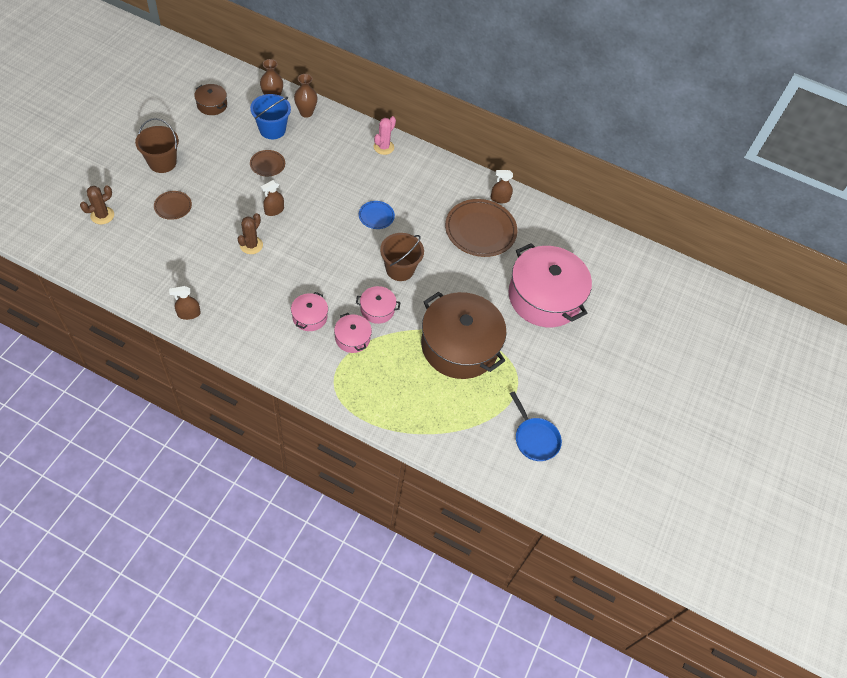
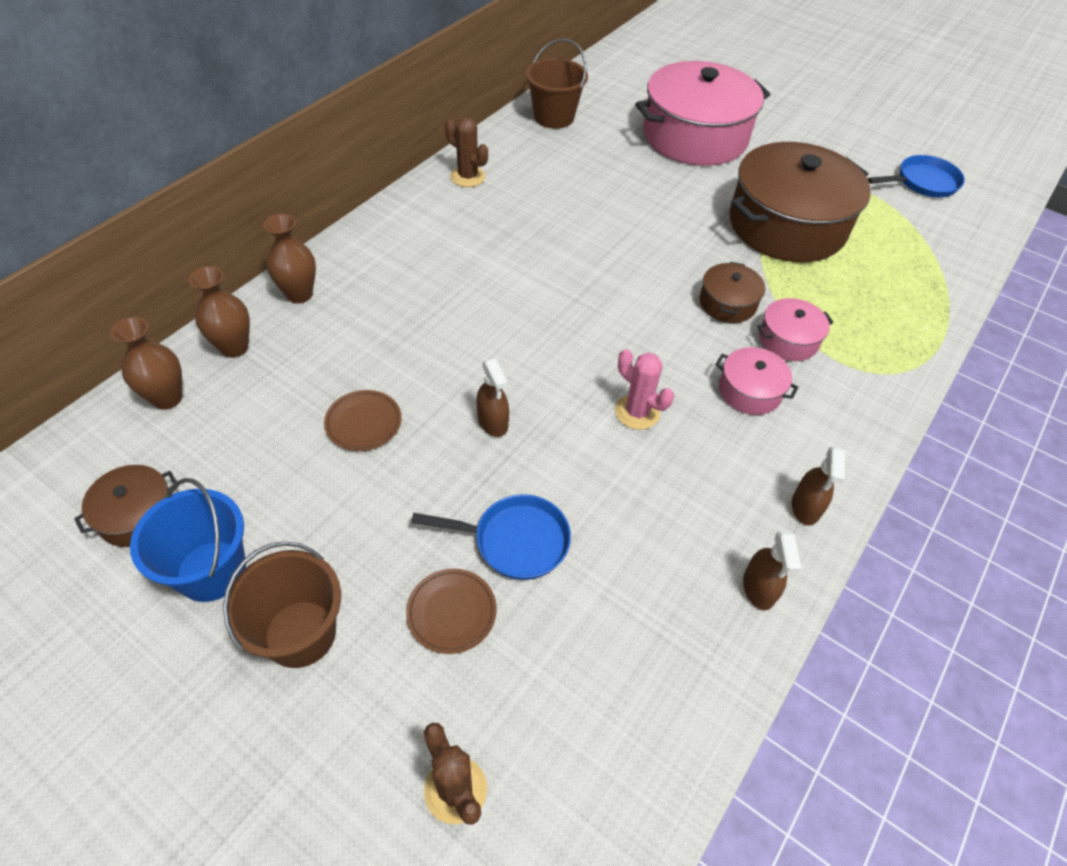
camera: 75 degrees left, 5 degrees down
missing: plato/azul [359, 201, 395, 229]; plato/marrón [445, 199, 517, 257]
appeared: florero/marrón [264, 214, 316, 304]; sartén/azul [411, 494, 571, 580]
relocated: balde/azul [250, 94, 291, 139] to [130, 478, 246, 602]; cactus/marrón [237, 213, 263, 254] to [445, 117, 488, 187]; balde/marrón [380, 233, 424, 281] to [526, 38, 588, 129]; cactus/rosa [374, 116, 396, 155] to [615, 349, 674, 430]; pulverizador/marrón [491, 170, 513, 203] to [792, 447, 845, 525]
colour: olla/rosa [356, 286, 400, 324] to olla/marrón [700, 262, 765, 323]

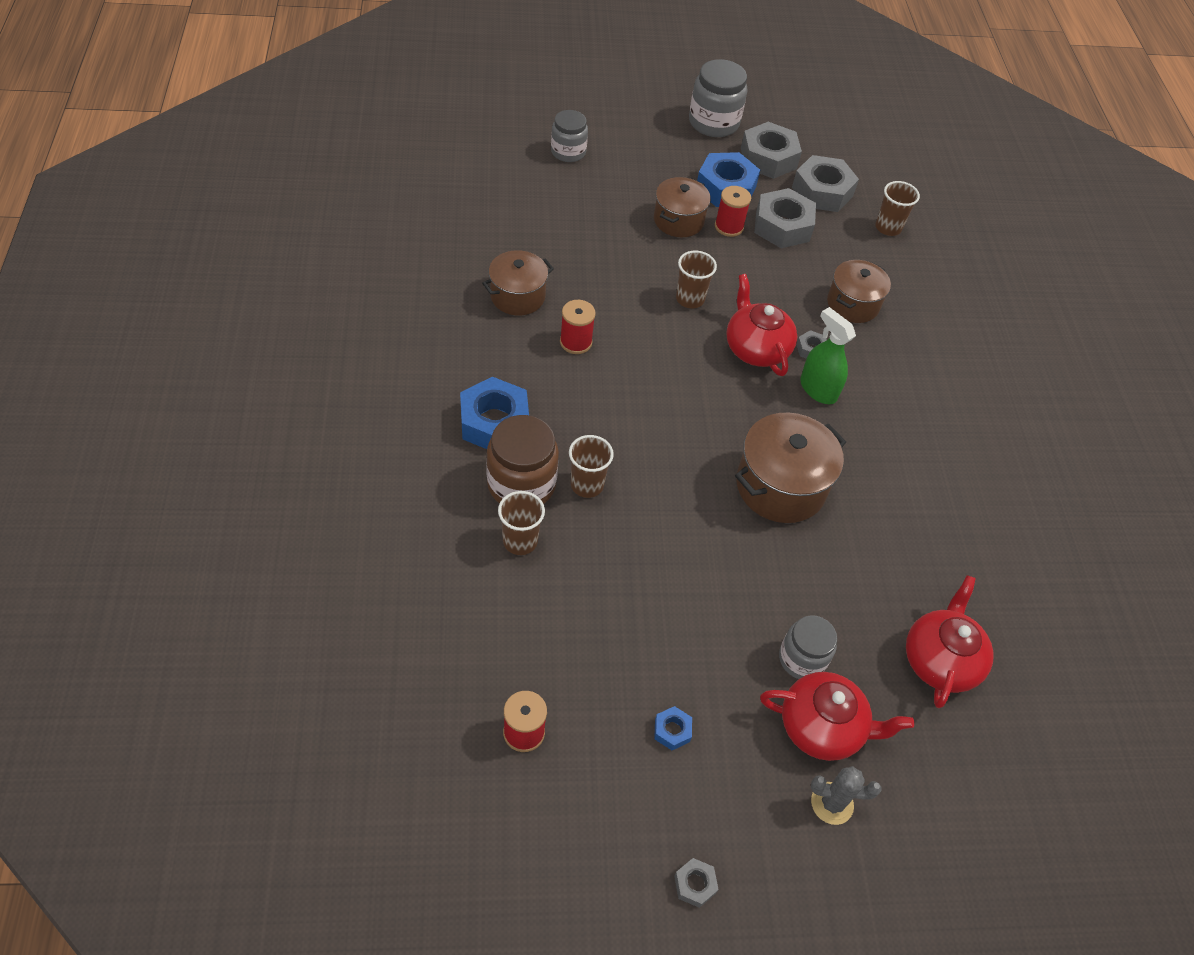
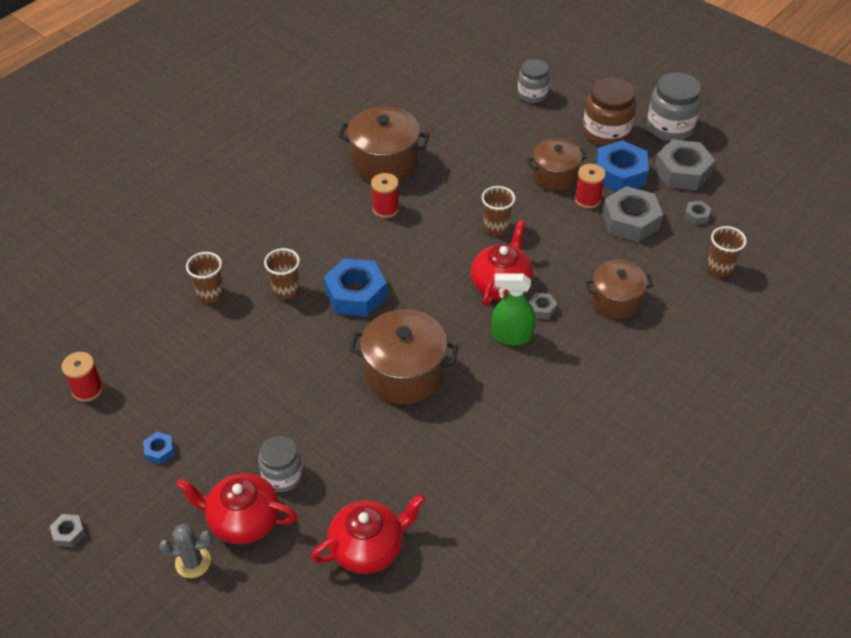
camera: 50 degrees right, 5 degrees down
relocated: tuerca/azul [460, 377, 529, 449] to [324, 258, 387, 317]; tarro/marrón [486, 415, 559, 504] to [583, 77, 636, 146]
spun: cactus/gris [811, 766, 881, 825] = [159, 523, 212, 578] 60 degrees counterclockwise; tetera/rojo [760, 672, 914, 761] = [176, 473, 297, 544] 135 degrees clockwise; pulverizador/verde [800, 307, 856, 404] = [492, 273, 535, 345] 90 degrees counterclockwise
size: olla/marrón [482, 250, 554, 315] = [338, 106, 429, 182] x1.50; tuerca/gris [792, 155, 859, 212] = [684, 201, 711, 225] x0.45

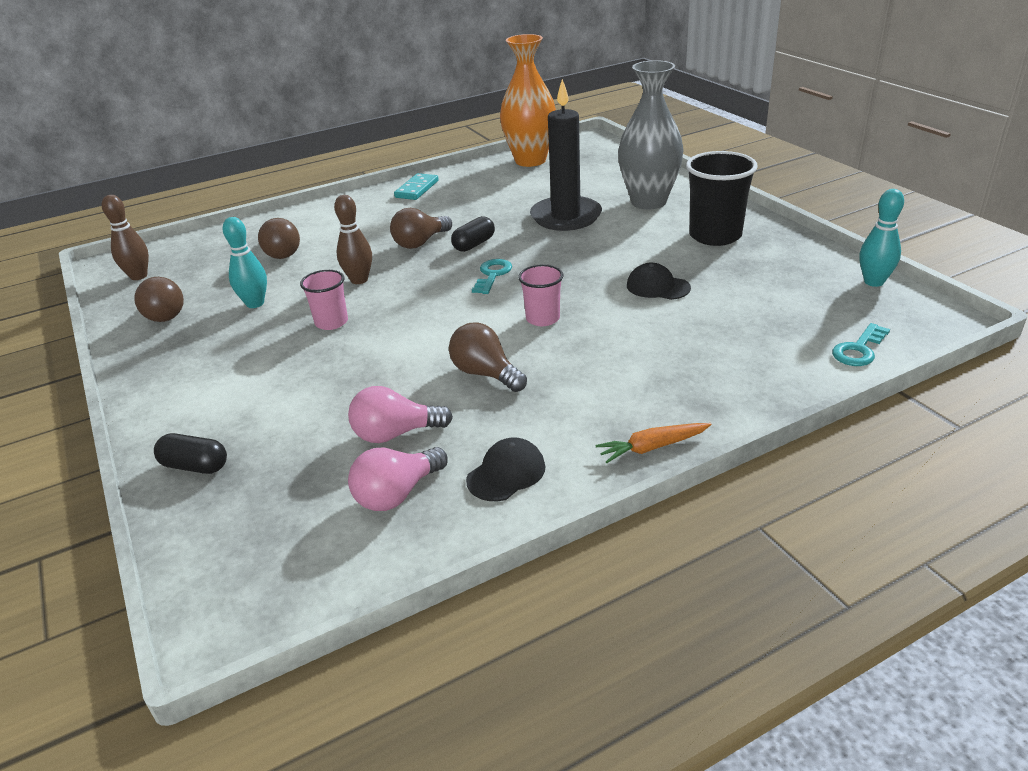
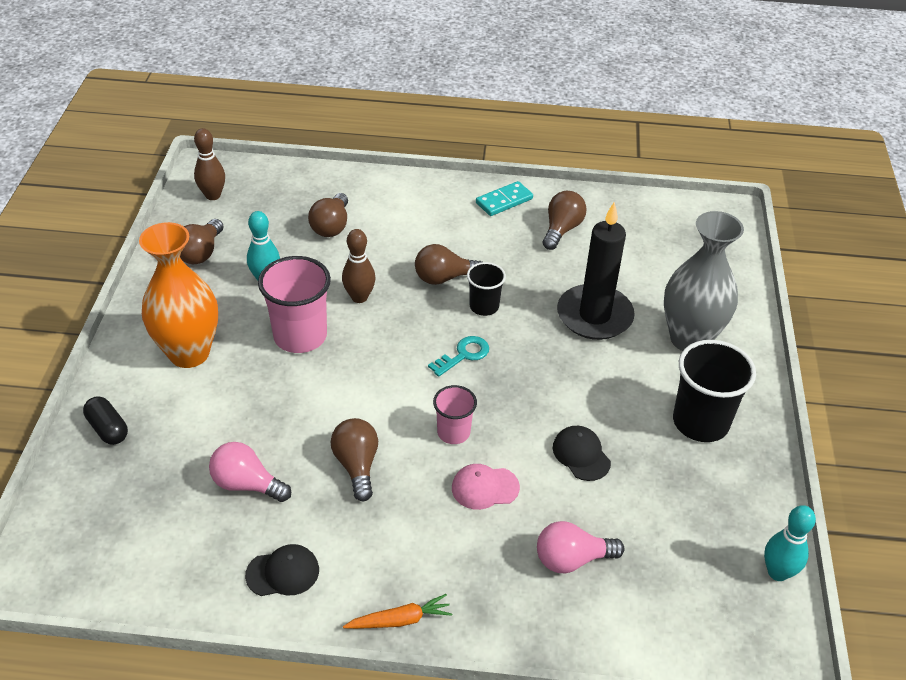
camera: 30 degrees right, 10 degrees up
missing: llave/turquesa [832, 323, 890, 366]
appeared: gorra/rosa [452, 464, 520, 510]; bombilla/marrón [543, 191, 587, 250]
relocated: florero/naranja [500, 34, 556, 167] to [139, 222, 218, 368]; bombilla/rosa [348, 447, 448, 511] to [537, 521, 624, 573]
exchanged: cápsula/negro [451, 216, 495, 252] to vaso/negro [467, 262, 506, 316]
spun: zanahoria/naranja [596, 423, 712, 463] = [343, 594, 452, 629] 150 degrees clockwise
size: vaso/rosa [300, 270, 348, 330] = [258, 256, 331, 353] x1.74

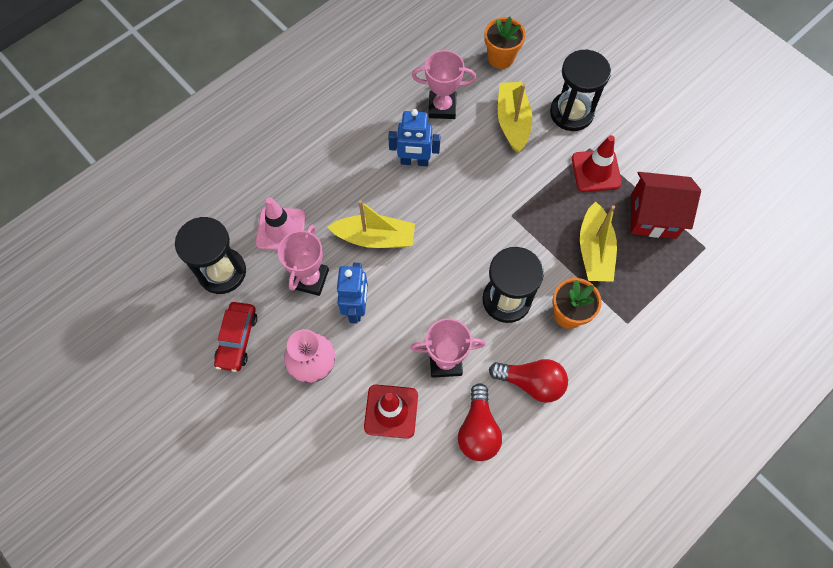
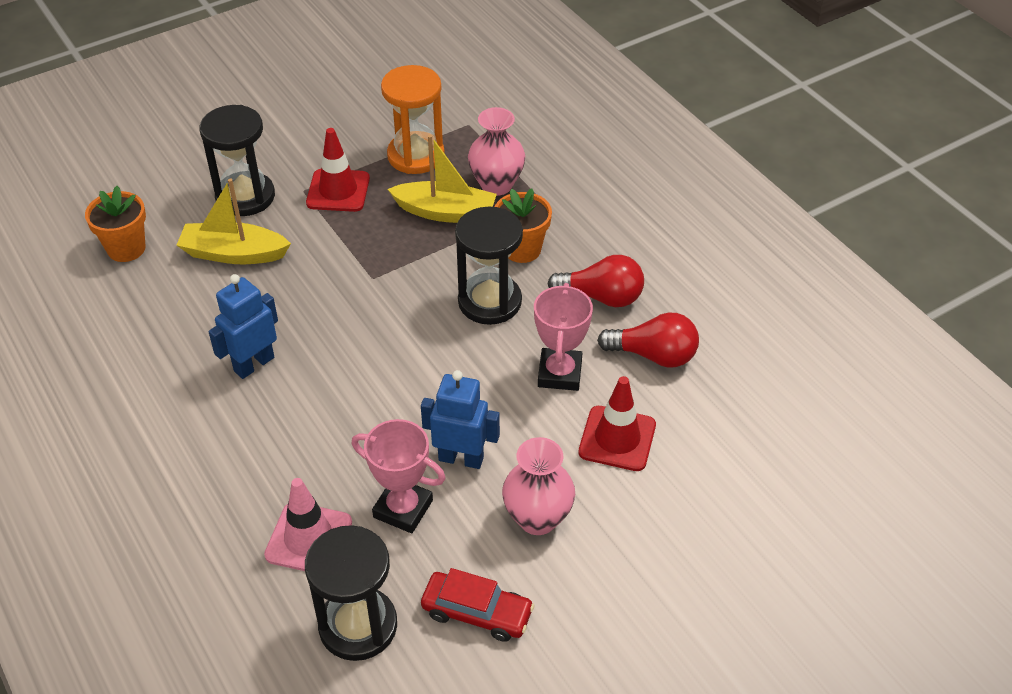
camera: 80 degrees left, 20 degrees down
missing: barco/amarillo [328, 200, 415, 248]; trofeo/rosa [412, 50, 476, 119]
appeared: florero/rosa [468, 107, 525, 196]
exchanged: casa/rojo [631, 172, 701, 239] to reloj de arena/naranja [381, 65, 445, 174]
spun: robot/azul [388, 109, 440, 166] = [208, 274, 278, 379] 150 degrees counterclockwise; bombilla/rojo [489, 359, 568, 403] = [547, 255, 644, 307] 75 degrees clockwise

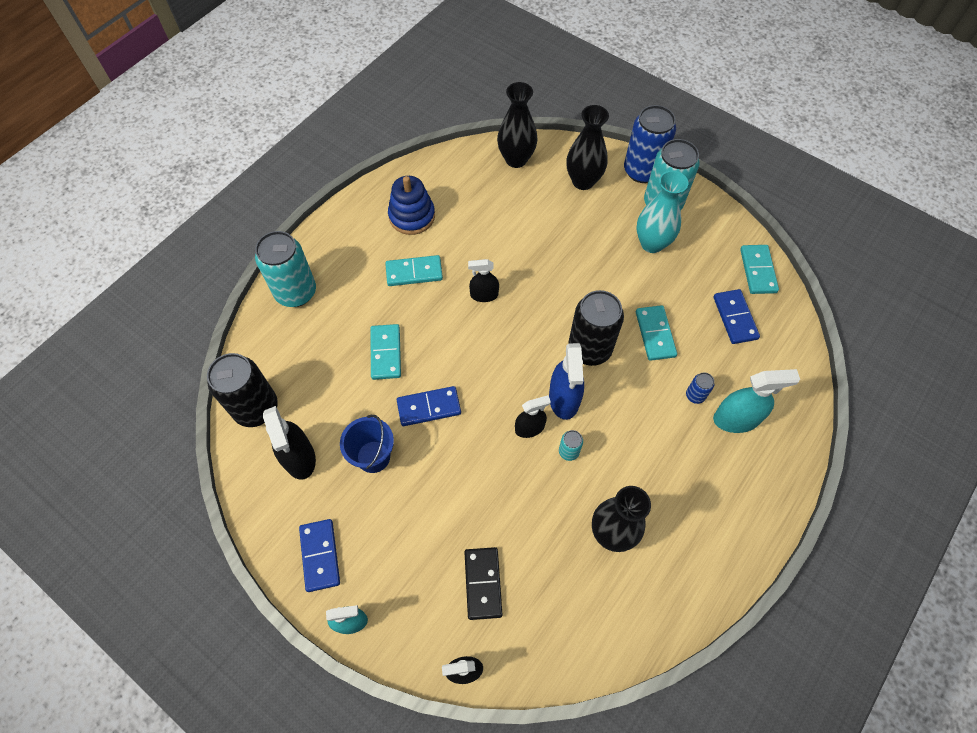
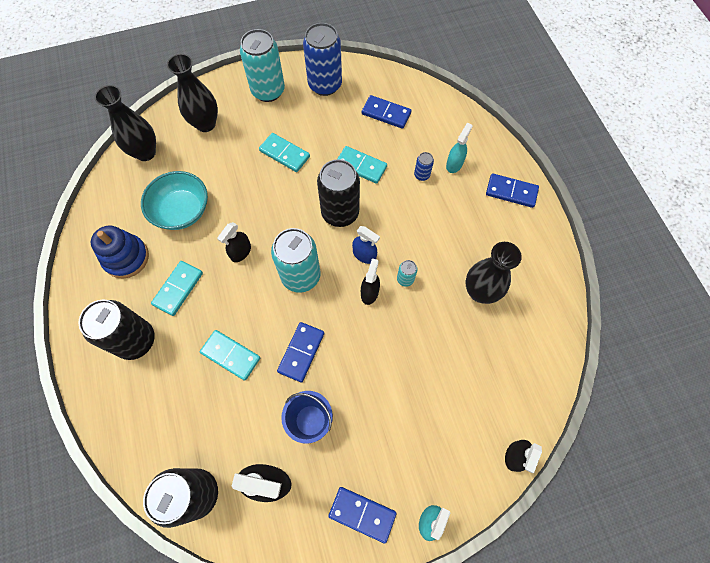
camera: 55 degrees left, 5 degrees up
missing: ficha de dominó/negro [464, 547, 503, 620]; florero/turquesa [637, 170, 688, 253]
appeared: lata/negro [78, 299, 155, 360]; cuenco/turquesa [141, 171, 208, 230]; ficha de dominó/azul [486, 173, 539, 208]
relocated: ficha de dominó/turquesa [740, 245, 779, 294] to [259, 133, 310, 172]; lata/turquesa [255, 231, 316, 307] to [271, 228, 321, 293]; lata/azul [624, 105, 676, 183] to [303, 23, 342, 96]
size: pulverizador/azul [549, 343, 584, 420] = [352, 226, 380, 264] x0.64; pulverizador/turquesa [713, 369, 800, 433] = [446, 123, 473, 173] x0.64

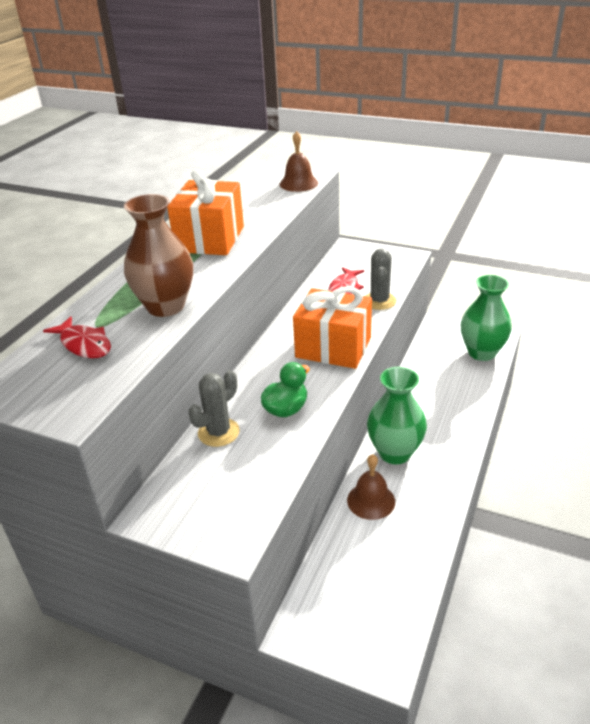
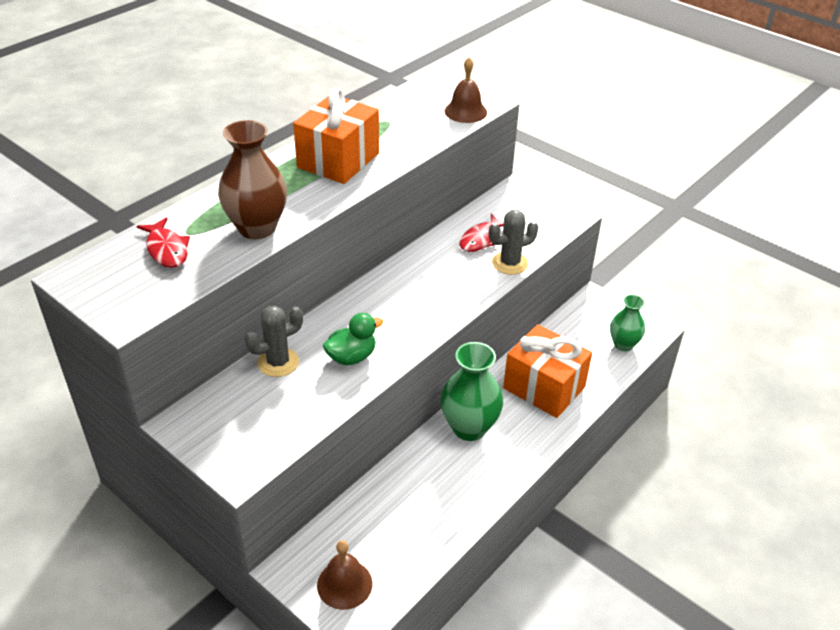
camera: 15 degrees right, 5 degrees up
relocated: campana/marrón [347, 454, 395, 520] to [317, 540, 372, 610]; regalo/naranja [293, 286, 372, 369] to [503, 324, 592, 418]
spun: cactus/gris [366, 248, 397, 310] = [489, 210, 539, 275] 45 degrees clockwise
size: florero/verde [461, 275, 512, 361] = [610, 294, 645, 351] x0.63

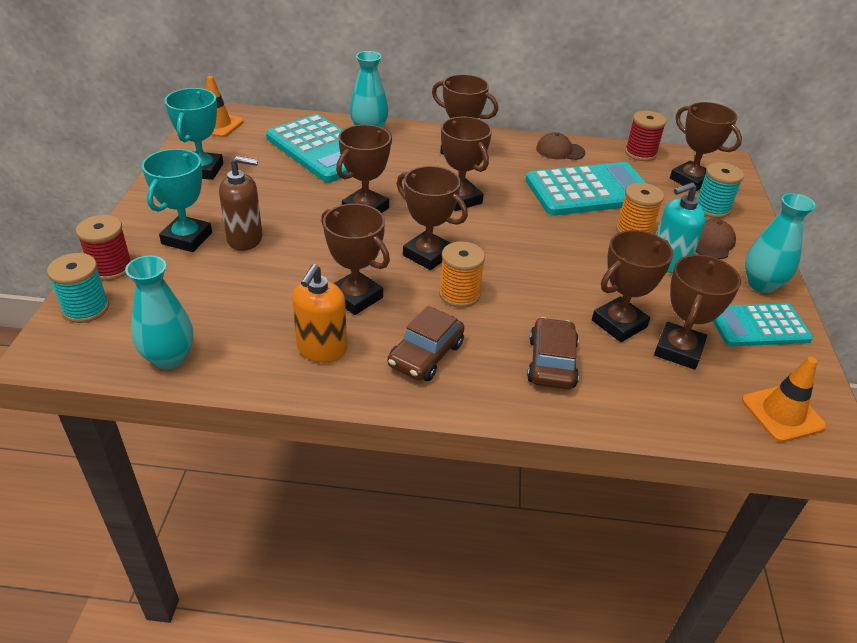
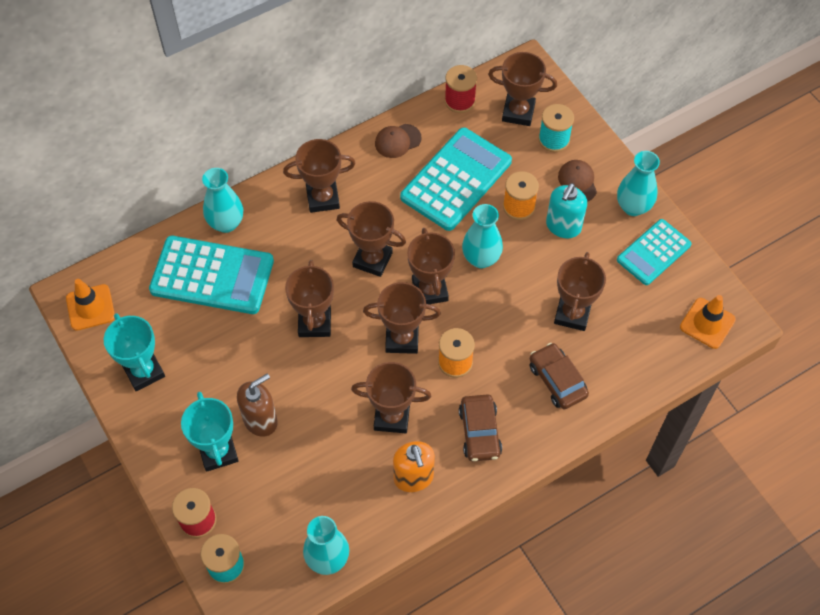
camera: 35 degrees left, 20 degrees up
appeared: florero/turquesa [462, 204, 503, 268]
relocated: trofeo/marrón [654, 255, 741, 370] to [407, 228, 455, 304]

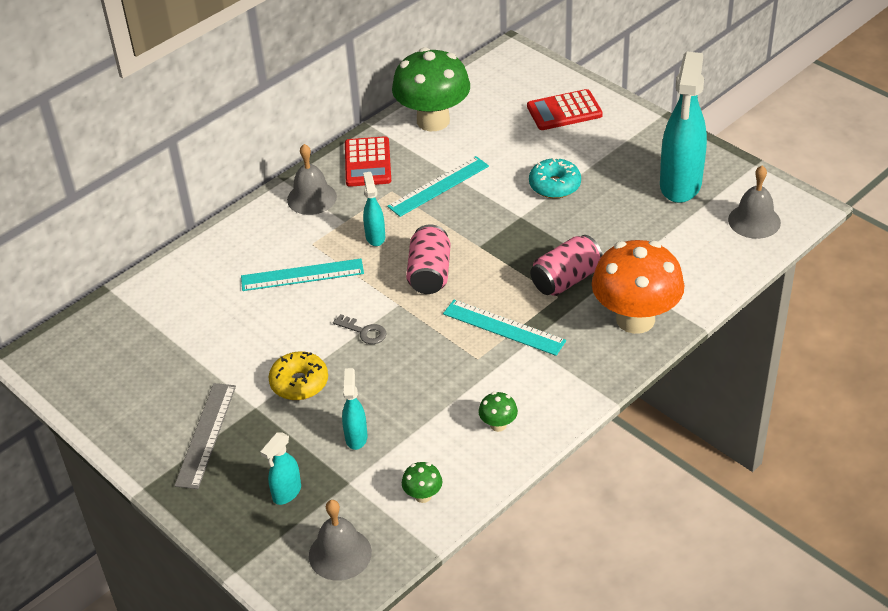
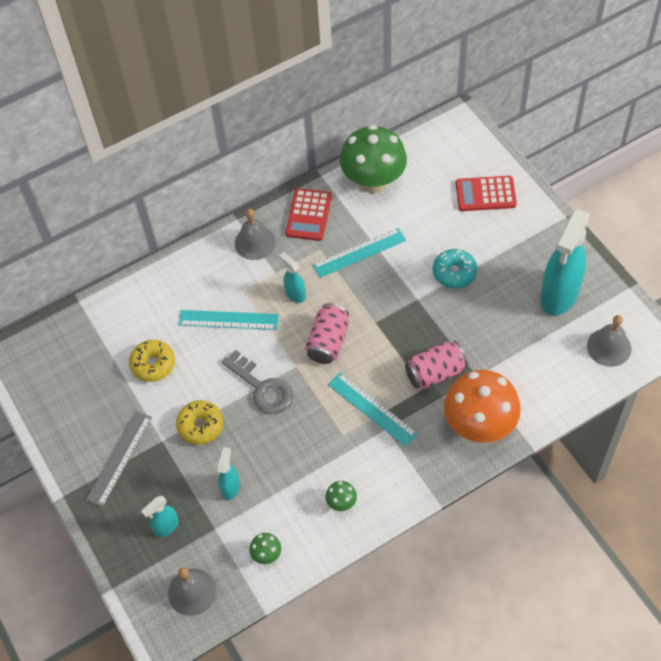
camera: 15 degrees right, 15 degrees up
appeared: rosquilla/amarillo [129, 340, 175, 382]
spun: pulverizador/turquesa [363, 172, 385, 246] = [279, 252, 306, 303] 45 degrees counterclockwise
size: llave/gris [333, 314, 386, 344] = [222, 350, 293, 414] x1.83

